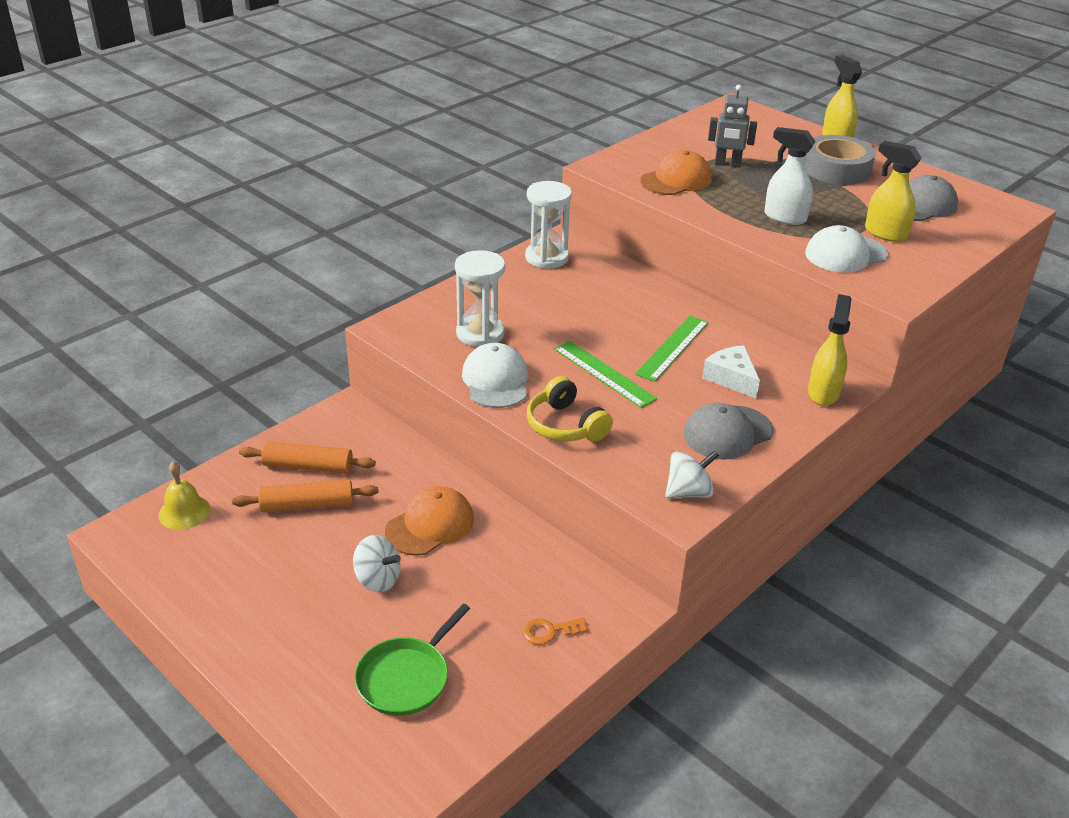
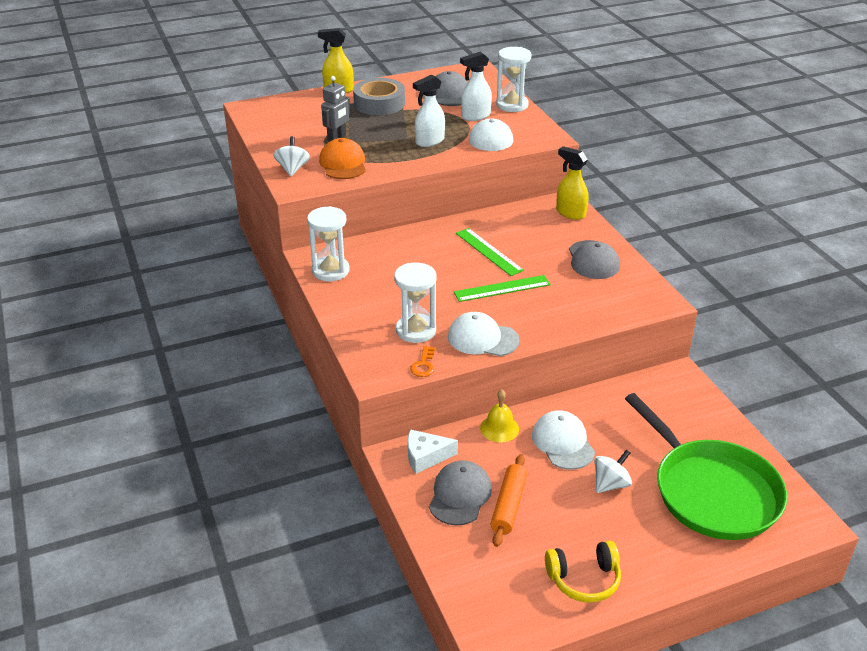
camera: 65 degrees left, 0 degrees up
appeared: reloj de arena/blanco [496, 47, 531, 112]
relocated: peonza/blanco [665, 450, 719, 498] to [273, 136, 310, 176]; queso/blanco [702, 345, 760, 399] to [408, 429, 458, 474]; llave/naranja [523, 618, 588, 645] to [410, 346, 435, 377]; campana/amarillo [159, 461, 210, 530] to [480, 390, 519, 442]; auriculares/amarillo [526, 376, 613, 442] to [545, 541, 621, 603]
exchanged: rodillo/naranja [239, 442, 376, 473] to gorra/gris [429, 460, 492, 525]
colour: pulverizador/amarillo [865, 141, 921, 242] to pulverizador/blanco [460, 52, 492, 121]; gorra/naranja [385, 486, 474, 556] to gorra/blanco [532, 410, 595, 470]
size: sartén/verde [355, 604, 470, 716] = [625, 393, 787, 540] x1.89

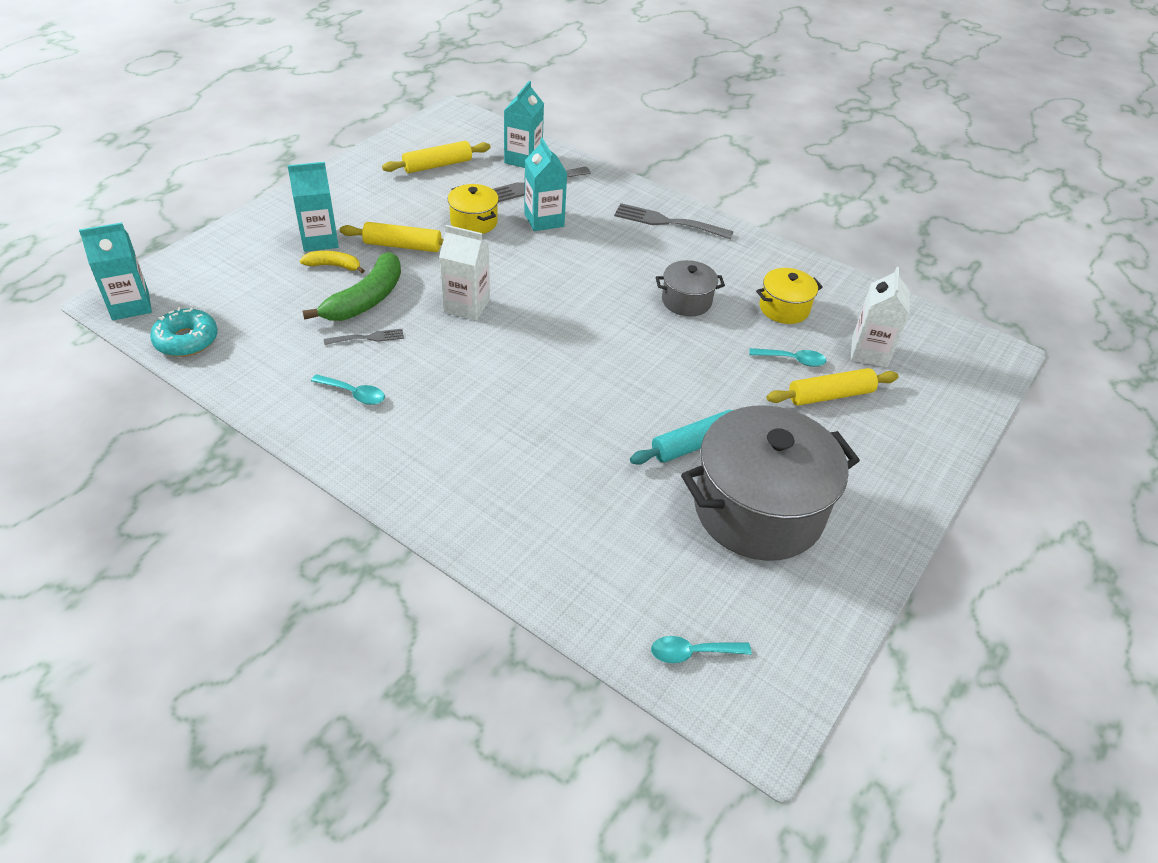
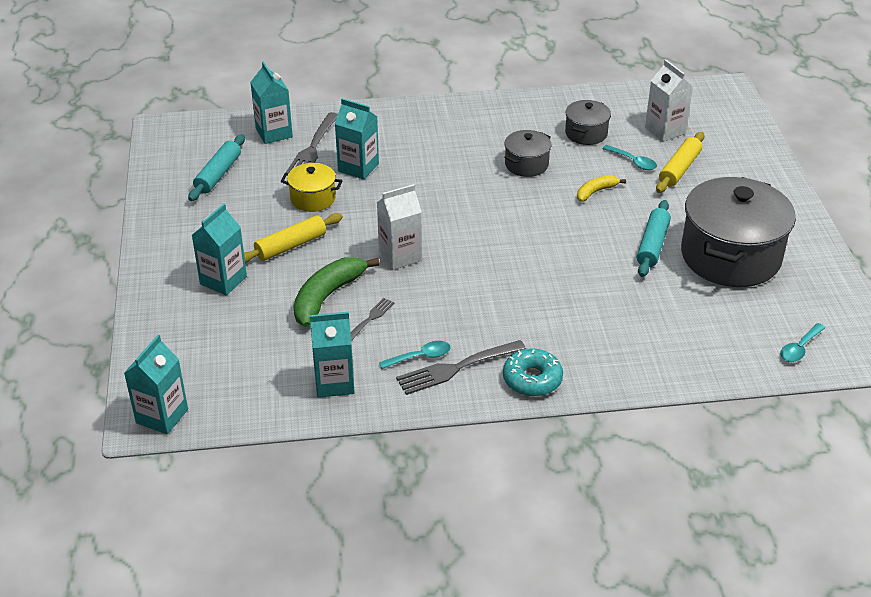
camera: 40 degrees left, 5 degrees down
appeared: cartón de leche/turquesa [310, 312, 355, 398]
relocated: tenedor/gris [614, 203, 733, 239] to [396, 340, 526, 395]; rosquilla/turquesa [150, 307, 218, 357] to [503, 348, 563, 396]; plátano/amarillo [300, 251, 365, 273] to [577, 175, 626, 202]
colour: rodillo/amarillo [382, 141, 491, 173] to rodillo/turquesa [188, 134, 245, 201]; olla/amarillo [756, 268, 823, 324] to olla/gris [565, 100, 611, 145]
spun: plátano/verde [303, 252, 401, 321] = [293, 257, 380, 327] 135 degrees counterclockwise; cuchara/turquesa [749, 348, 827, 367] = [602, 145, 657, 170] 75 degrees clockwise

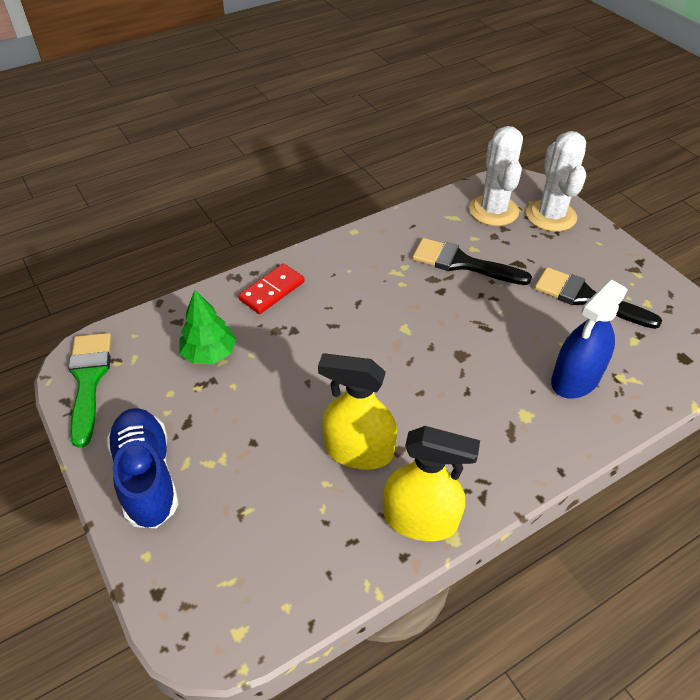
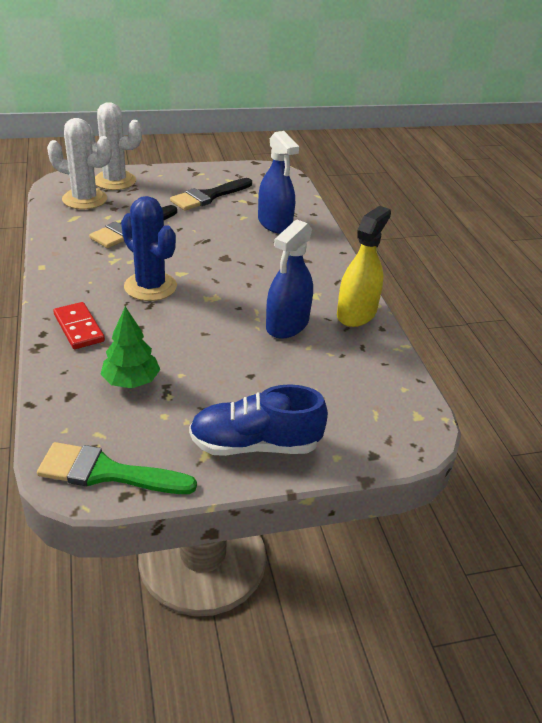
camera: 75 degrees left, 10 degrees down
appeared: cactus/azul [121, 196, 177, 301]
colour: pulverizador/amarillo [318, 354, 397, 470] to pulverizador/azul [266, 219, 313, 339]

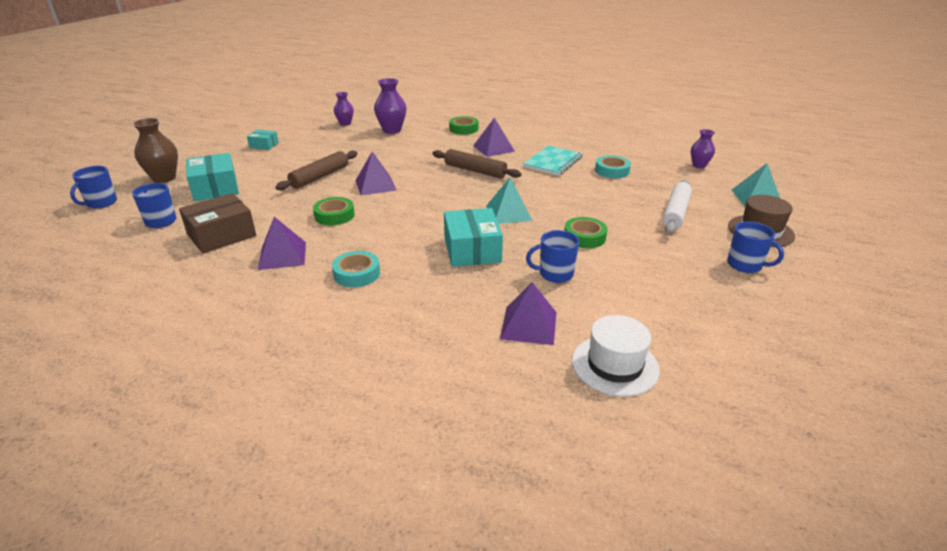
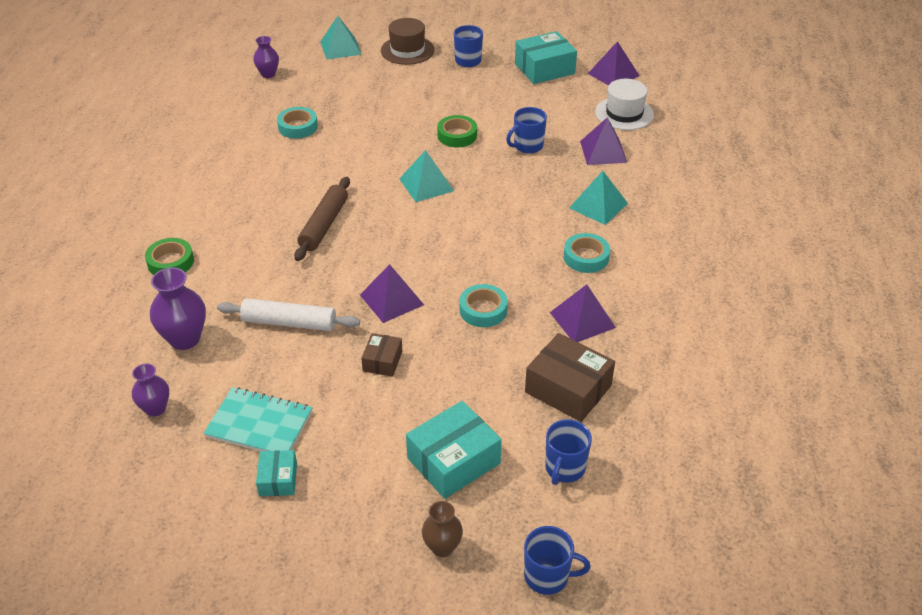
camera: 105 degrees left, 10 degrees up
appeared: pirámide/turquesa [569, 171, 628, 225]
relocated: cuaderno/turquesa [523, 146, 583, 176] to [203, 387, 313, 451]; rodillo/blanco [662, 180, 692, 234] to [217, 298, 360, 331]; caja/turquesa [444, 208, 503, 267] to [515, 31, 577, 84]; pirámide/morado [473, 117, 515, 157] to [588, 41, 639, 86]
exchanged: rodillo/marrón [276, 151, 358, 190] to caja/marrón [361, 333, 402, 377]
colour: cinta adhesiva/verde [313, 197, 355, 225] to cinta adhesiva/turquesa [459, 284, 508, 327]
spun: taza/azul [526, 230, 579, 283] = [506, 107, 547, 154] 75 degrees clockwise
size: florero/marrón [132, 118, 178, 183] = [422, 501, 463, 557] x0.63

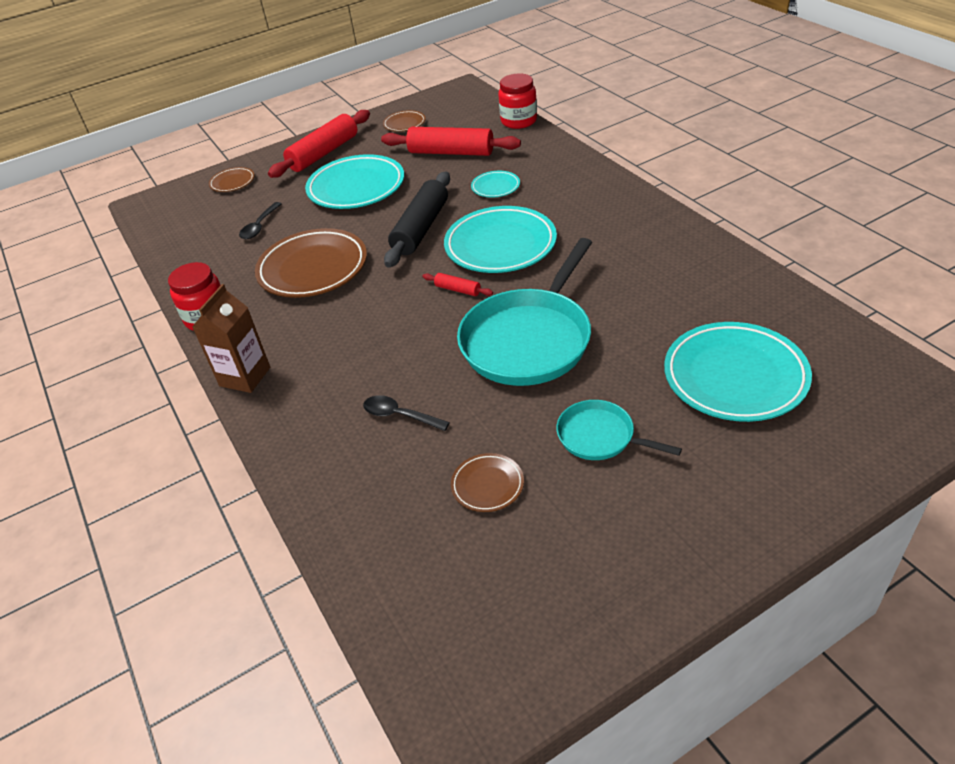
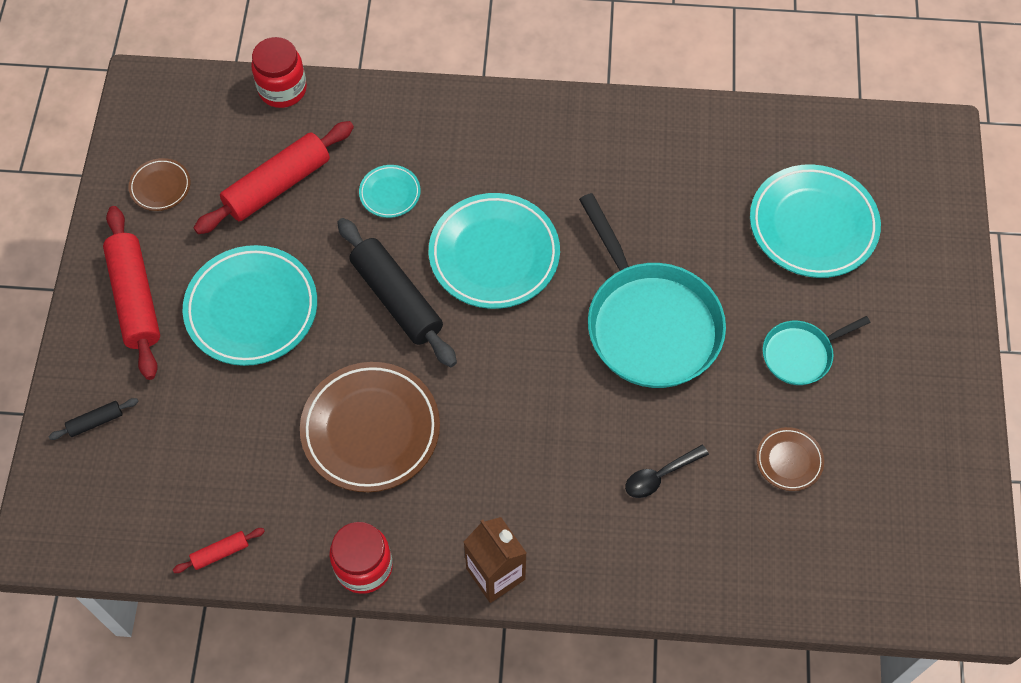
camera: 60 degrees left, 20 degrees up
missing: cuchara/negro [239, 202, 282, 239]
relocated: rodillo/rojo [423, 273, 493, 296] to [173, 528, 265, 573]
exchanged: plato/marrón [209, 167, 255, 192] to rodillo/negro [48, 398, 139, 440]

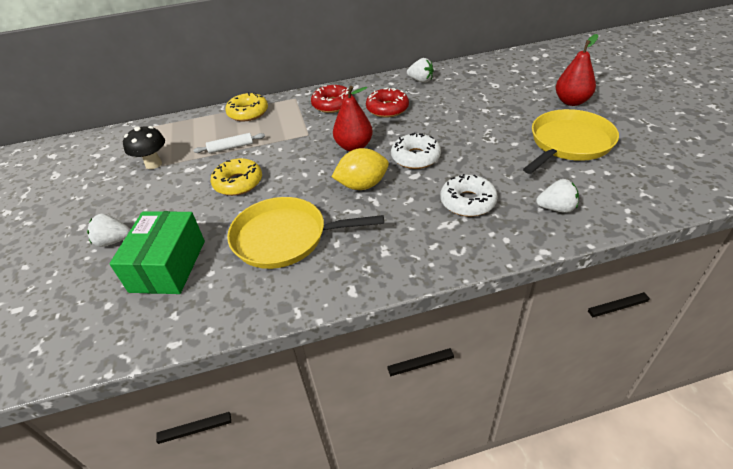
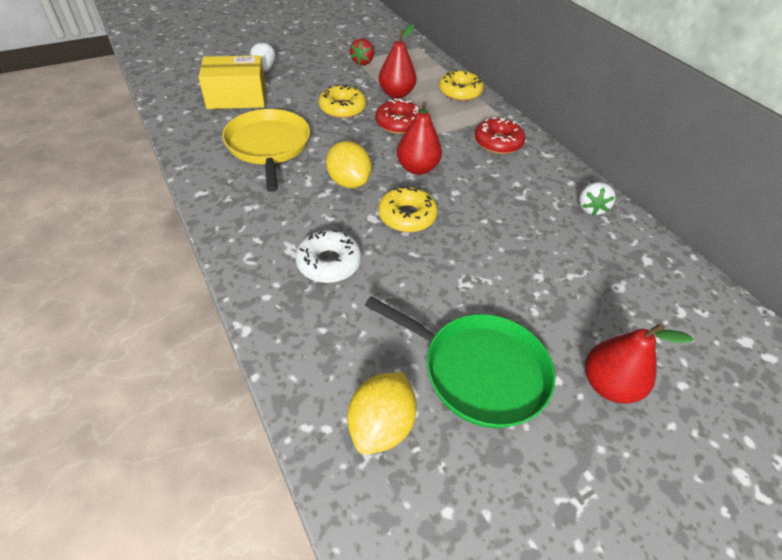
camera: 70 degrees right, 5 degrees up
missing: fresa/blanco [536, 179, 579, 213]
appeared: limón/amarillo [347, 372, 417, 455]
relocated: rosquilla/rojo [366, 88, 409, 118] to [375, 99, 421, 134]
exchanged: seta/negro [123, 126, 165, 169] to fresa/rojo [350, 38, 374, 65]; rodillo/blanco [193, 133, 265, 154] to pera/rojo [379, 24, 416, 99]
colour: caja/verde [109, 211, 205, 294] to caja/amarillo [198, 56, 266, 109]; sartén/amarillo [523, 109, 619, 174] to sartén/verde [365, 296, 556, 428]; rosquilla/blanco [391, 133, 441, 169] to rosquilla/amarillo [378, 186, 438, 232]

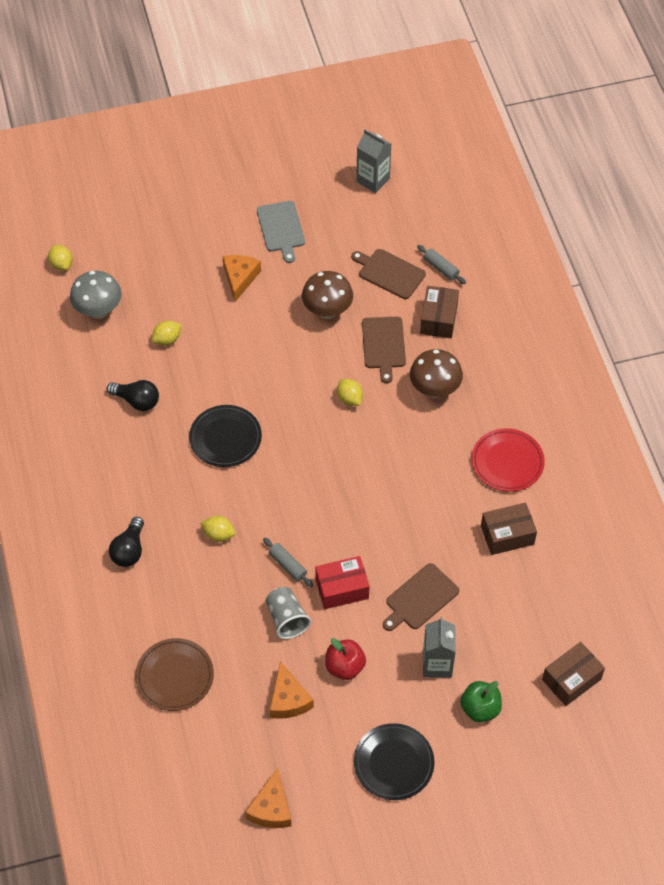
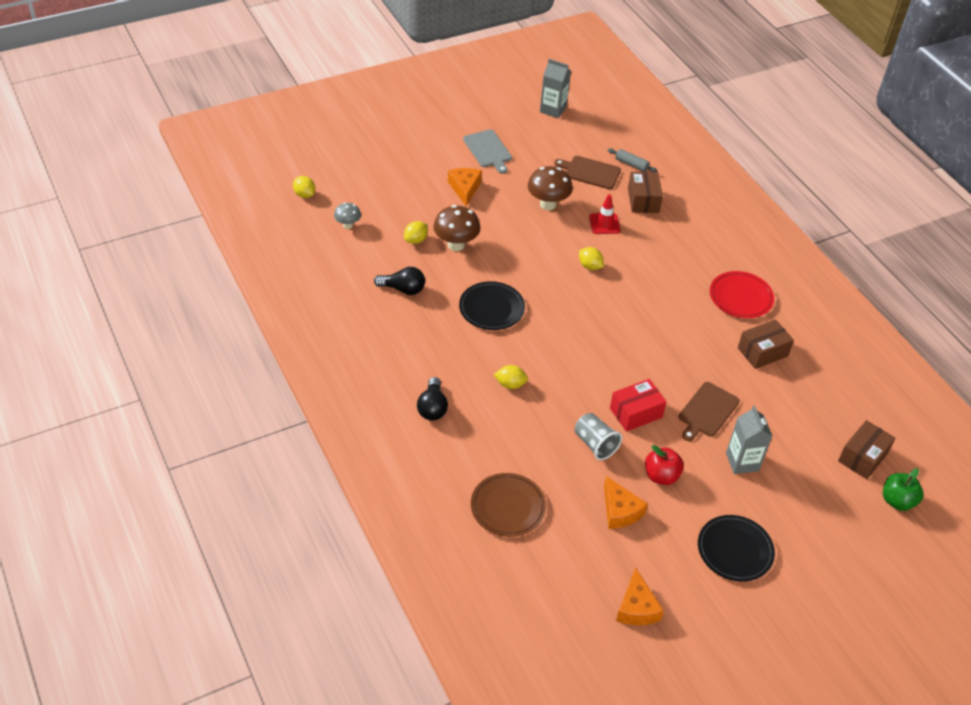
camera: 15 degrees left, 10 degrees down
missing: rodillo/gris [263, 538, 313, 587]
relocated: seta/marrón [410, 349, 463, 398] to [433, 205, 480, 251]; manzana/verde [460, 681, 502, 722] to [883, 468, 923, 511]
exchanged: tabla de cortar/marrón [362, 317, 406, 383] to cono de tráfico/rojo [589, 194, 621, 234]
size: seta/gris [70, 271, 122, 319] = [334, 203, 361, 229] x0.58

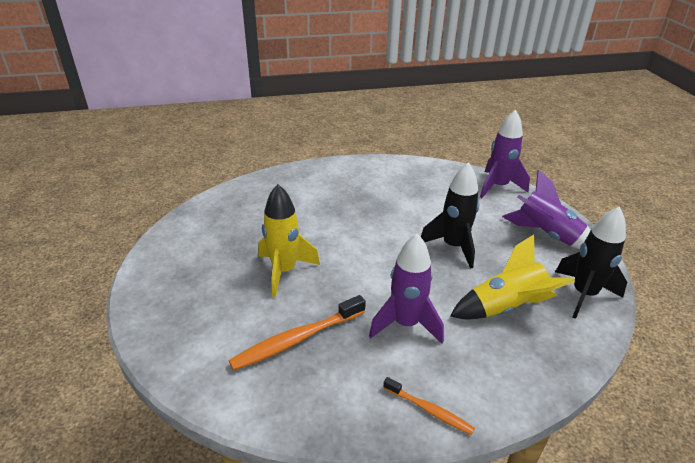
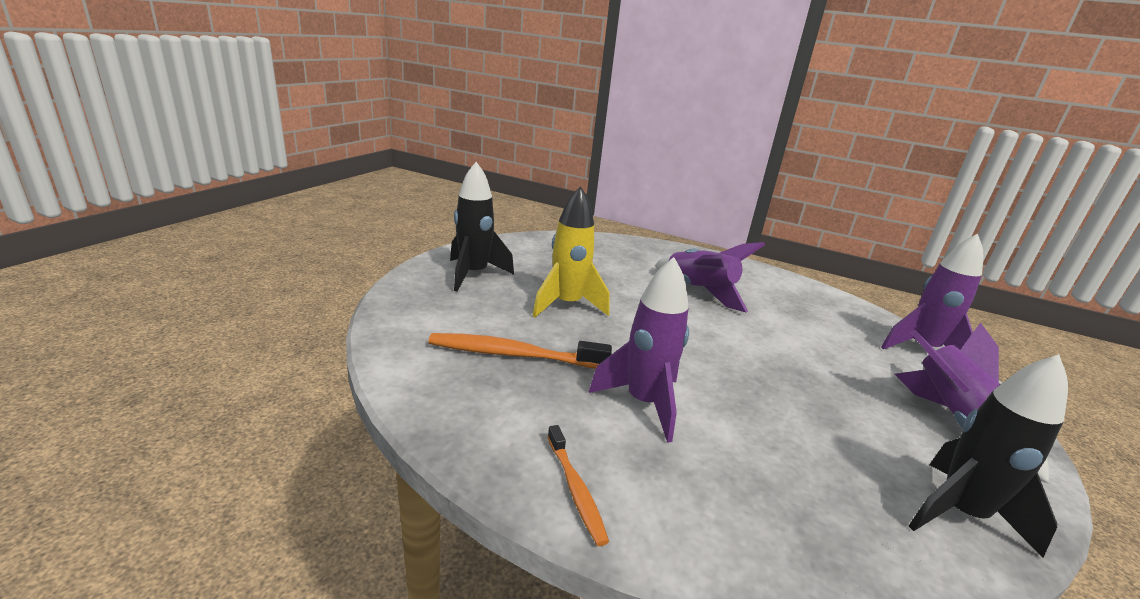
camera: 35 degrees right, 10 degrees down
missing: cohete/amarillo [450, 235, 575, 319]
appeared: cohete/morado [655, 242, 765, 312]
relocated: cohete/negro [421, 162, 479, 269] to [450, 162, 514, 292]

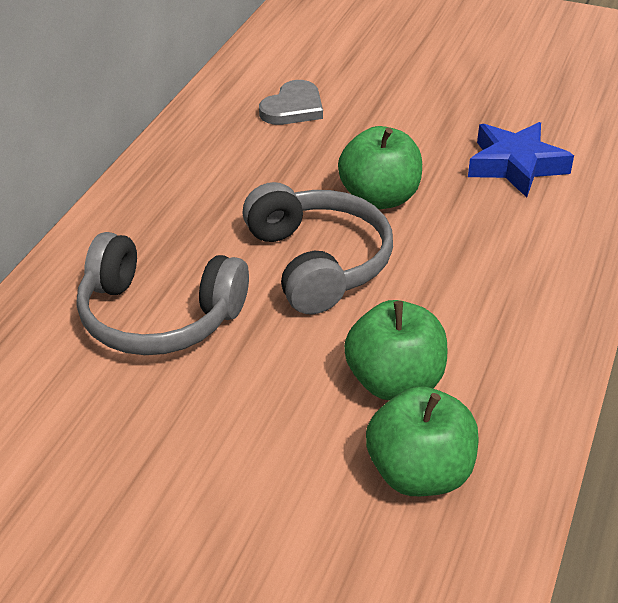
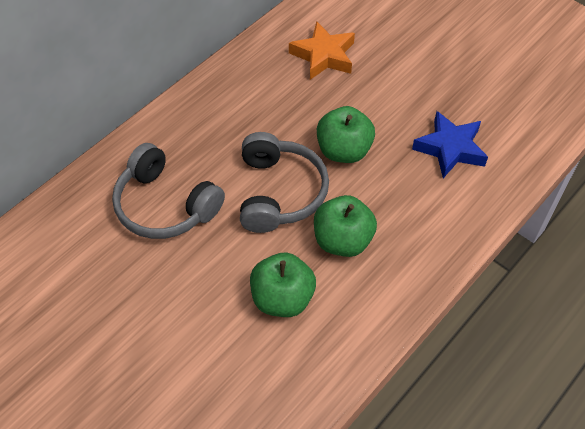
camera: 20 degrees right, 15 degrees up
relocated: manzana/verde [366, 386, 479, 496] to [314, 195, 377, 257]
exchanged: corazón/gris [259, 80, 323, 125] to estrella/naranja [289, 21, 355, 80]

